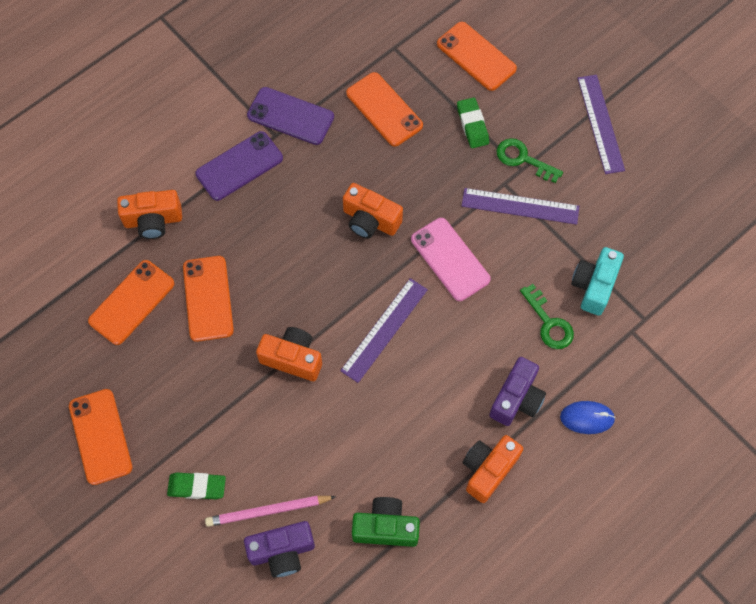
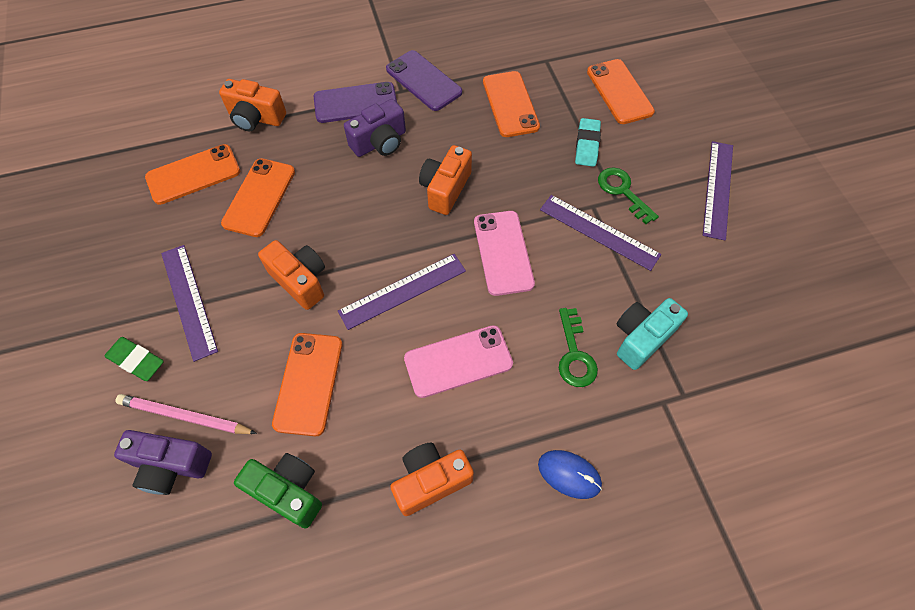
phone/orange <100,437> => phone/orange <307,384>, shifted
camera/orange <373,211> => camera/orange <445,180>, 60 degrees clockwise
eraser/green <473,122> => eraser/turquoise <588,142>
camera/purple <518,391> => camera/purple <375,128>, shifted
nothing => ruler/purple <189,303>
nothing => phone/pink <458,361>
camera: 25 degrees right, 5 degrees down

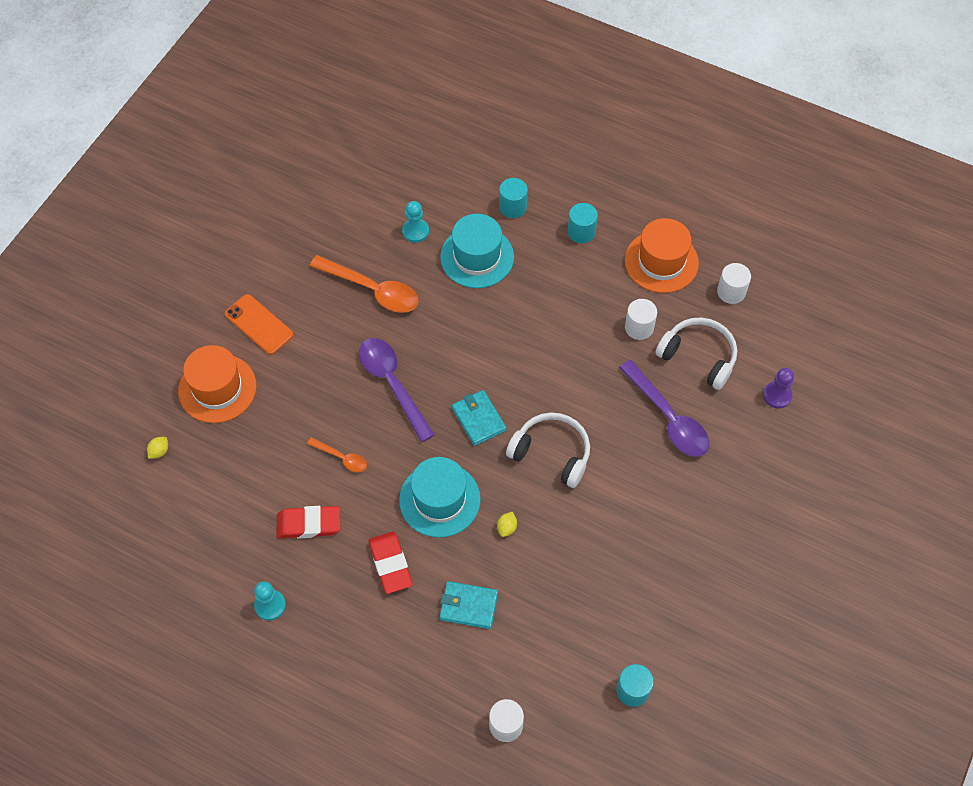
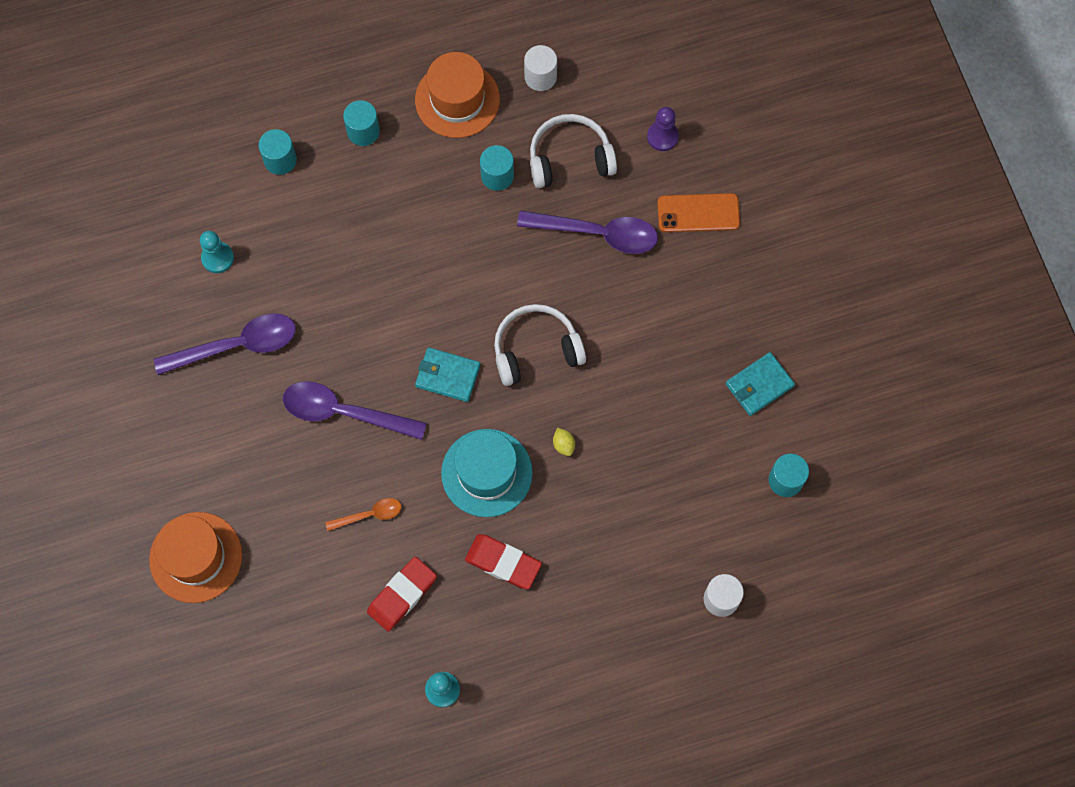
lemon/yellow <157,448> => nothing
phone/orange <259,324> => phone/orange <698,212>, shifted
spoon/orange <364,284> => spoon/purple <225,344>
hat/turquoise <477,251> => nothing
wallet/turquoise <469,605> => wallet/turquoise <760,384>, shifted
cylinder/white <641,319> => cylinder/turquoise <497,168>
camera: 45 degrees left, 10 degrees up

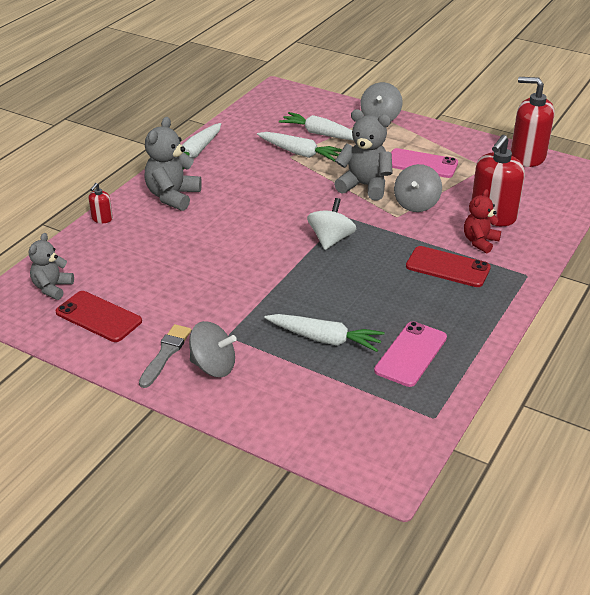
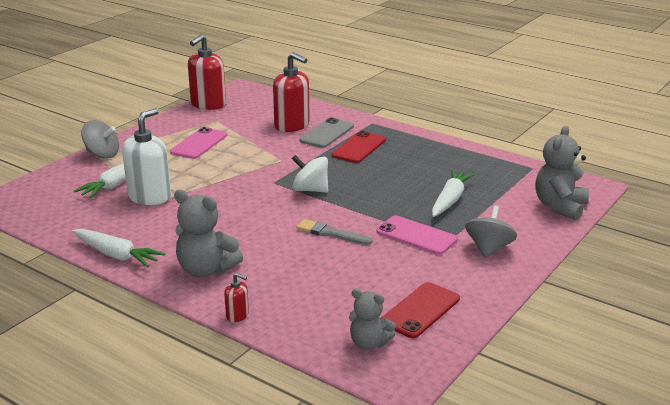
brush/grey <165,356> => brush/grey <334,232>, shifted
carrot/white <299,147> => soap dispenser/white <146,156>
teddy bear/grey <363,155> => teddy bear/grey <562,173>, shifted
phone/pink <410,354> => phone/pink <417,235>, shifted
spinning top/grey <418,188> => nothing
teddy bear/red <482,221> => phone/grey <326,133>
camera: 85 degrees left, 10 degrees down

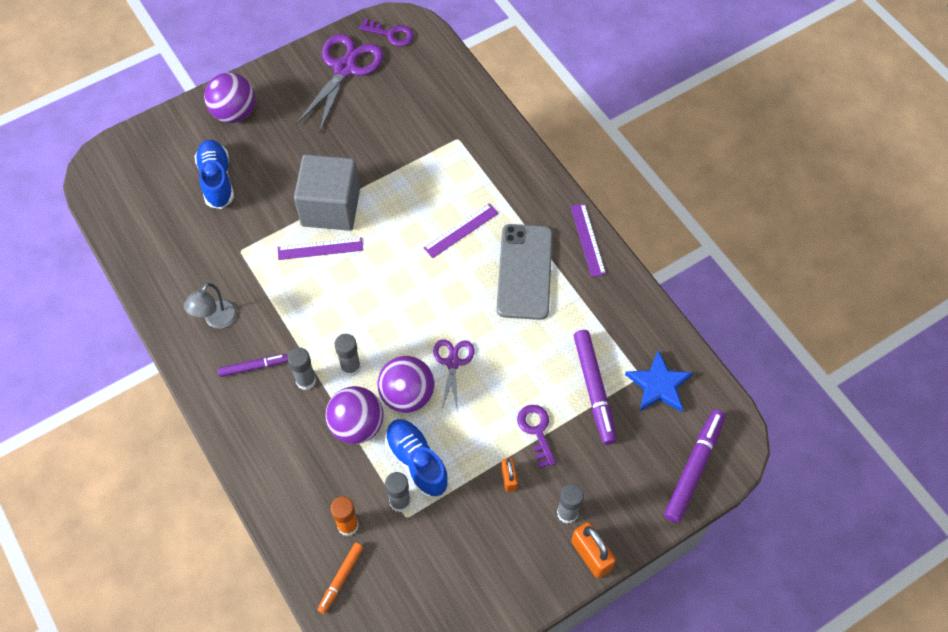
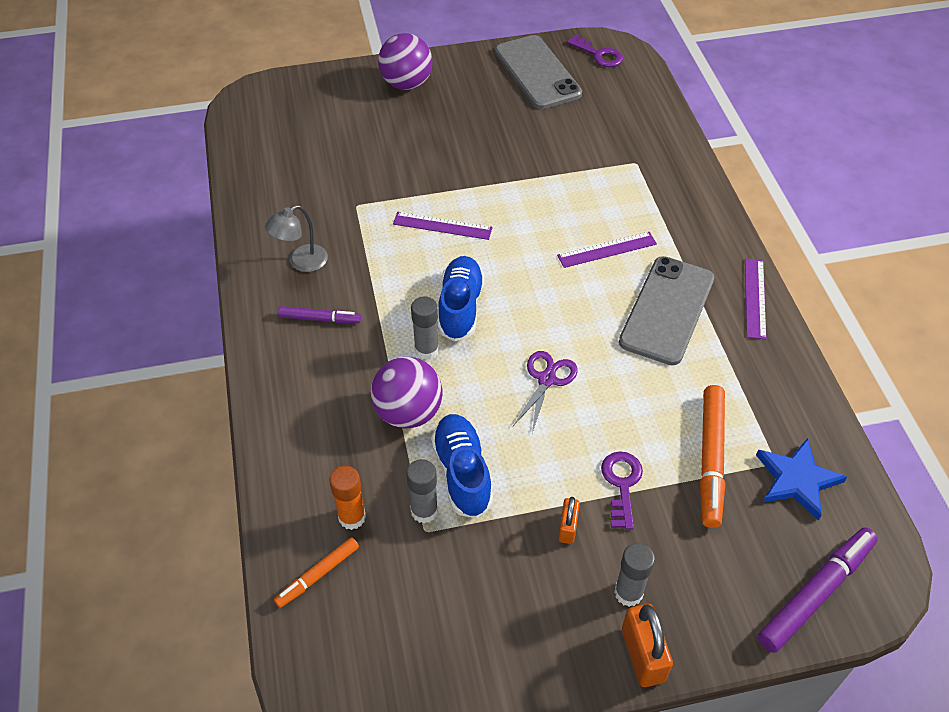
shoe/blue <214,174> => shoe/blue <461,298>, shifted
glue stick/grey <301,368> => nothing
cube/grey <327,192> => nothing
scissors/purple <340,83> => phone/grey <538,72>
ball/purple <406,384> => nothing
marker/purple <595,387> => marker/orange <712,456>
camera: 20 degrees right, 10 degrees down

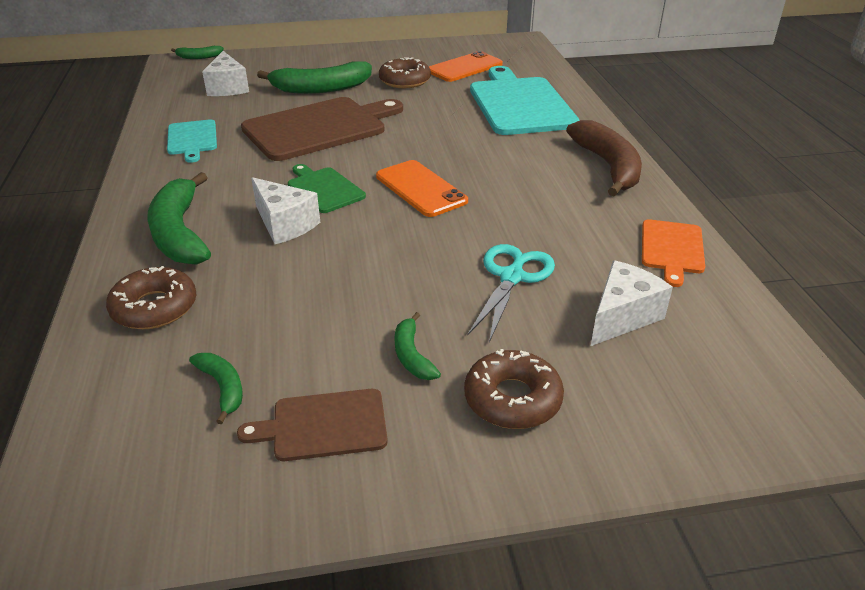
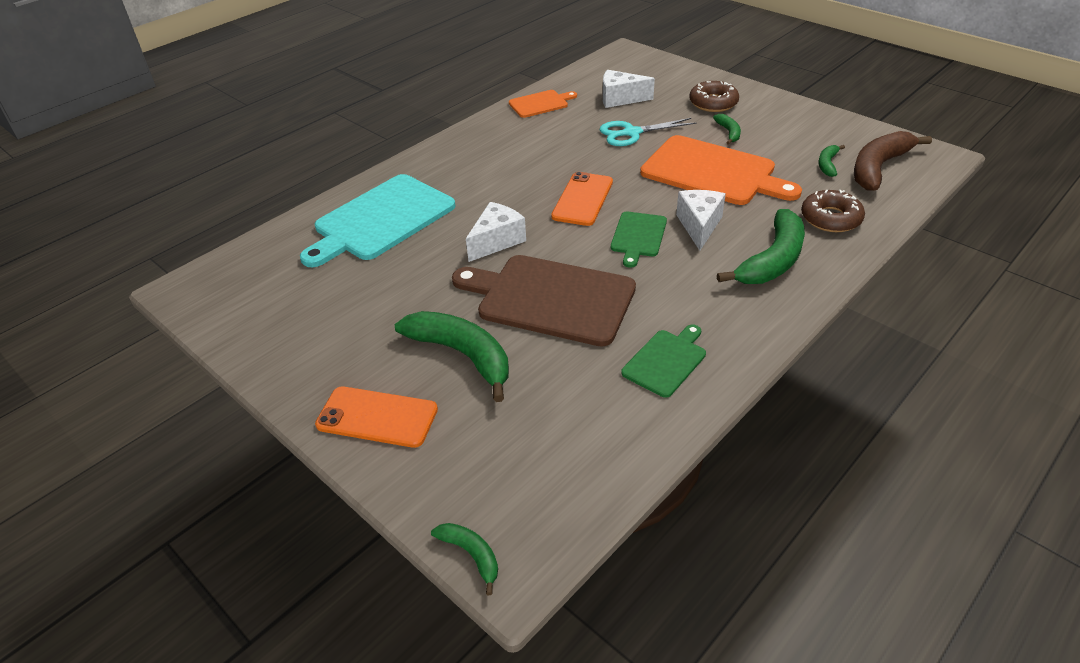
cutting board/turquoise <192,141> => cutting board/green <663,361>
cheese/white <225,73> => cheese/white <496,232>, shifted
cutting board/brown <312,425> => nothing
donut/brown <405,72> => nothing
banana/green <417,346> => banana/green <727,129>, 45 degrees counterclockwise
phone/orange <466,66> => phone/orange <376,417>, shifted
banana/brown <604,158> => banana/brown <893,161>, shifted
nothing => cutting board/orange <721,170>
camera: 125 degrees left, 5 degrees up

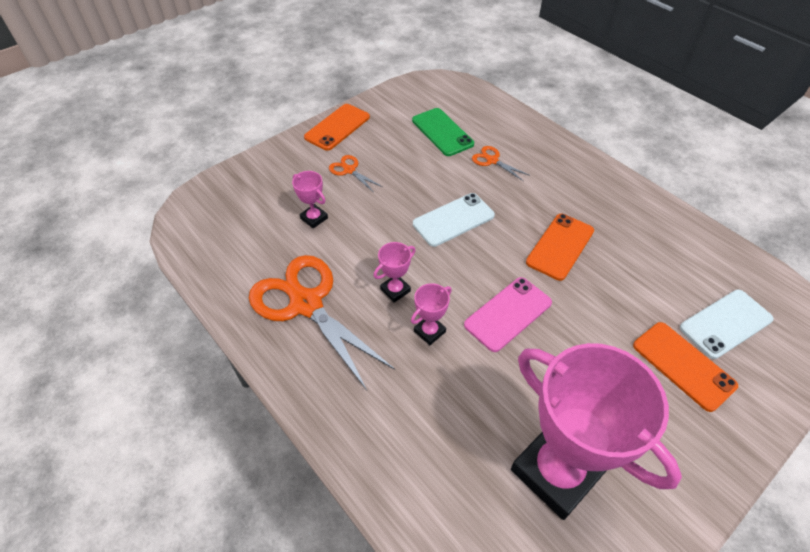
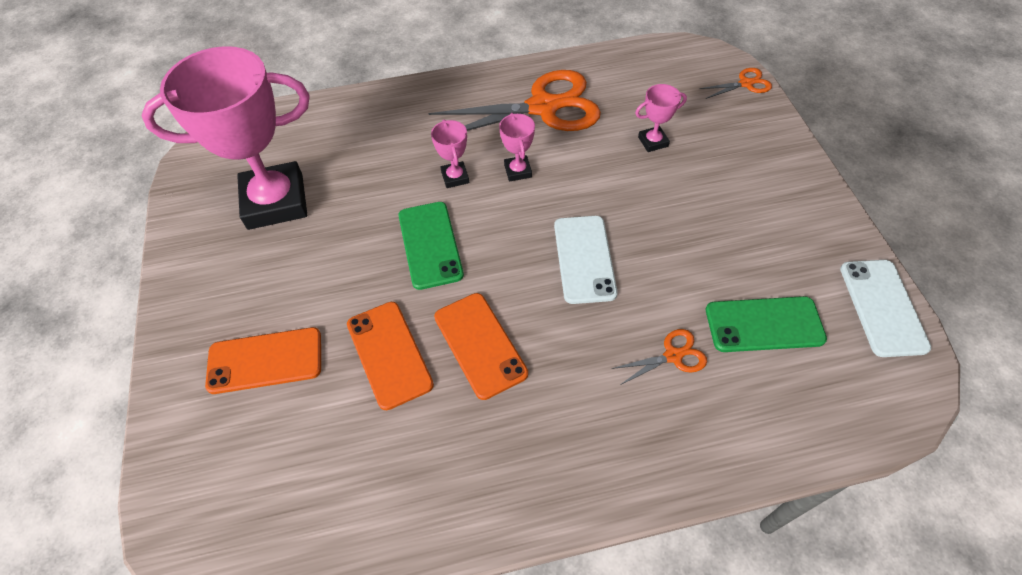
phone/orange <337,127> => phone/orange <390,356>, shifted
scissors/orange <356,173> => scissors/orange <736,83>, shifted
phone/pink <508,314> => phone/green <431,246>
phone/white <727,324> => phone/white <885,308>, shifted
camera: 120 degrees right, 5 degrees up

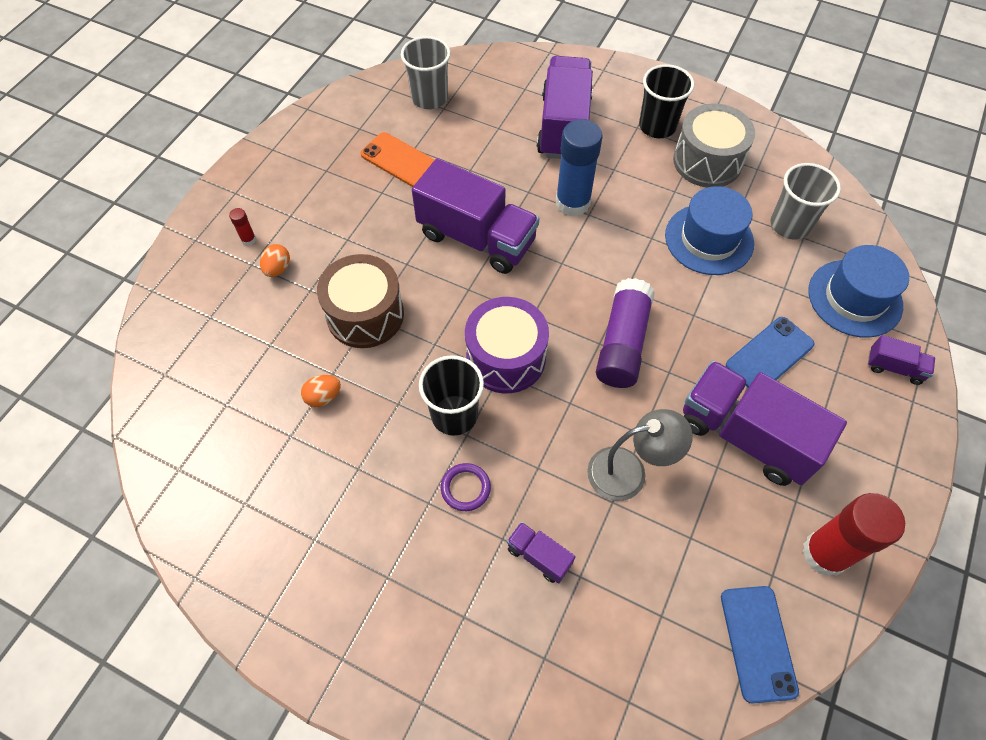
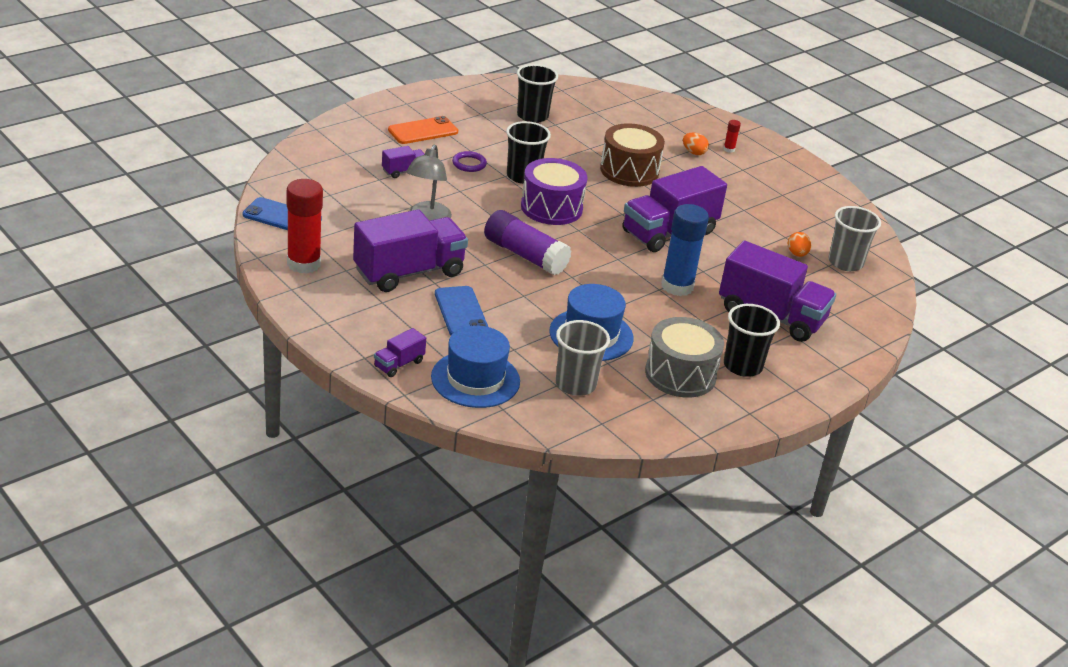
egg/orange <321,391> => egg/orange <799,244>, shifted
phone/orange <398,159> => phone/orange <423,130>, shifted
nothing => cup/black <537,93>
camera: 110 degrees right, 25 degrees down

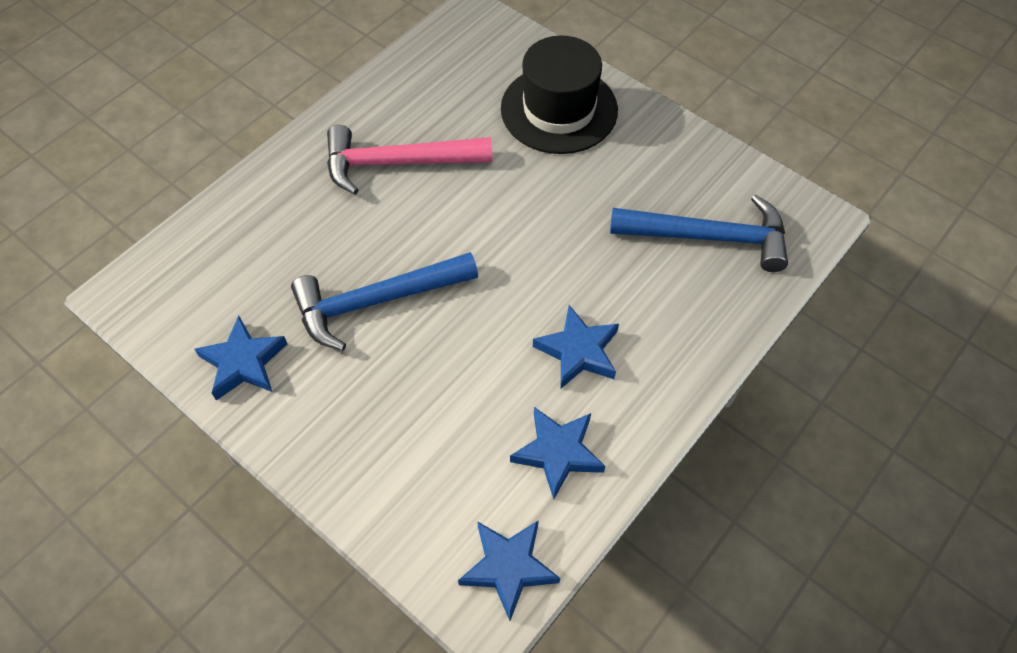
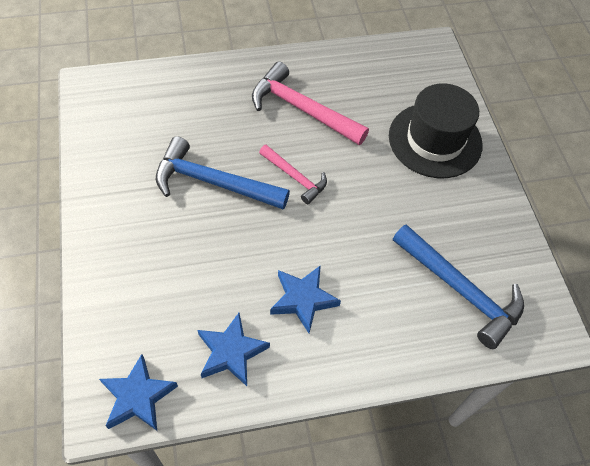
star/blue <240,357> => nothing
nothing => hammer/pink <293,174>
camera: 35 degrees right, 0 degrees up

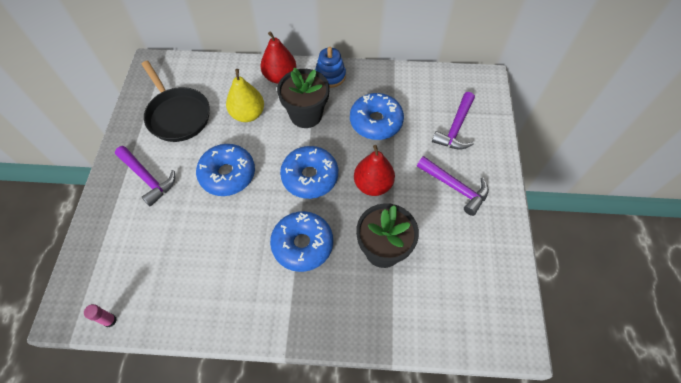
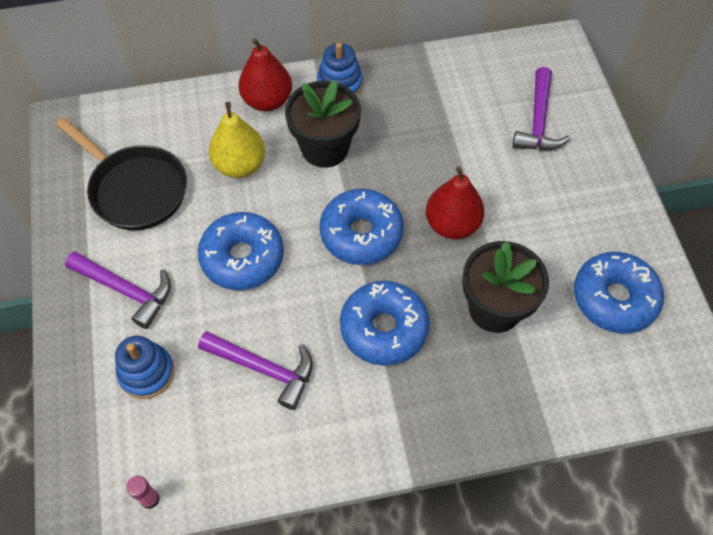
donut/blue <377,116> => donut/blue <619,293>, shifted
hammer/purple <453,186> => hammer/purple <255,370>, shifted
nothing => stacking toy/blue <145,367>
camera: 15 degrees left, 0 degrees up

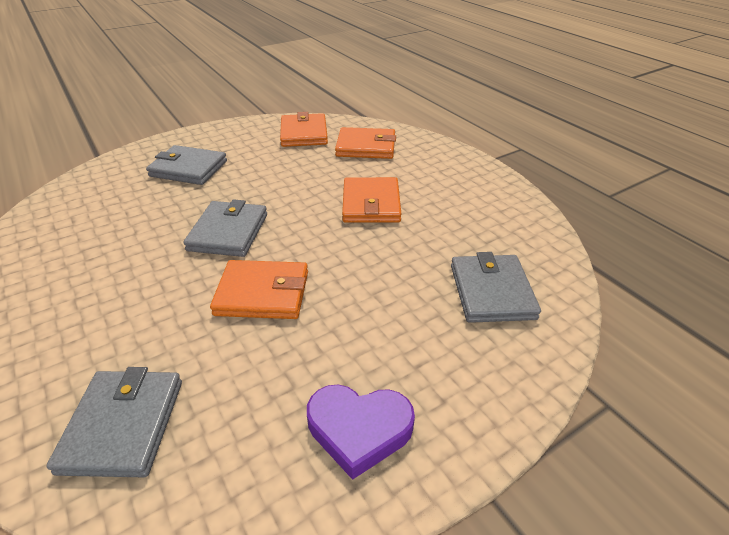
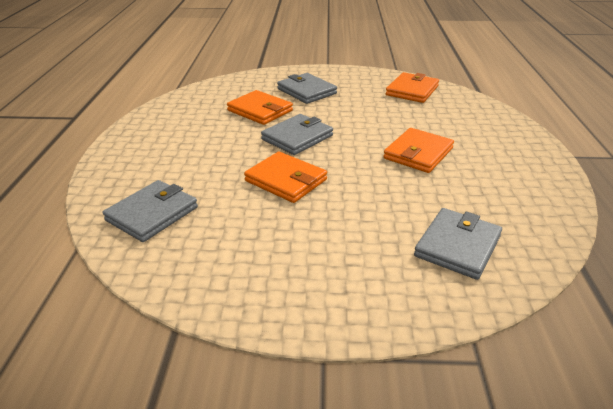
heart/purple <361,432> => nothing
wallet/orange <365,143> => wallet/orange <260,107>, shifted
camera: 35 degrees right, 5 degrees down

